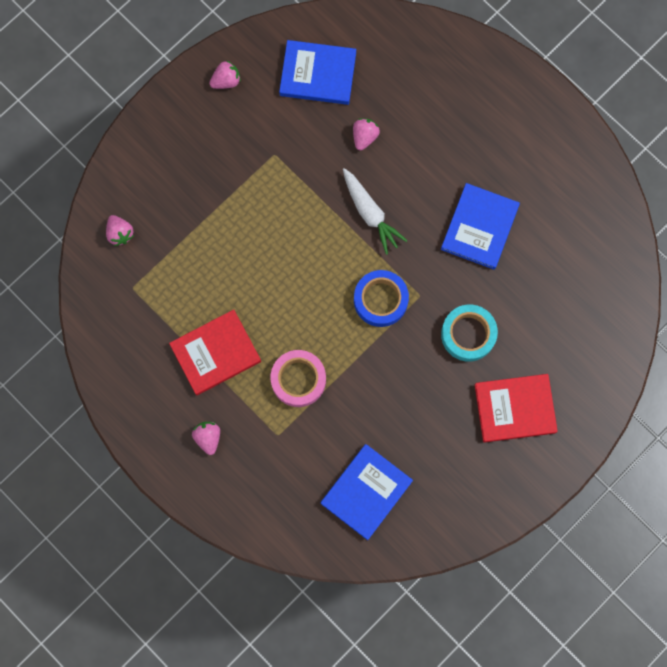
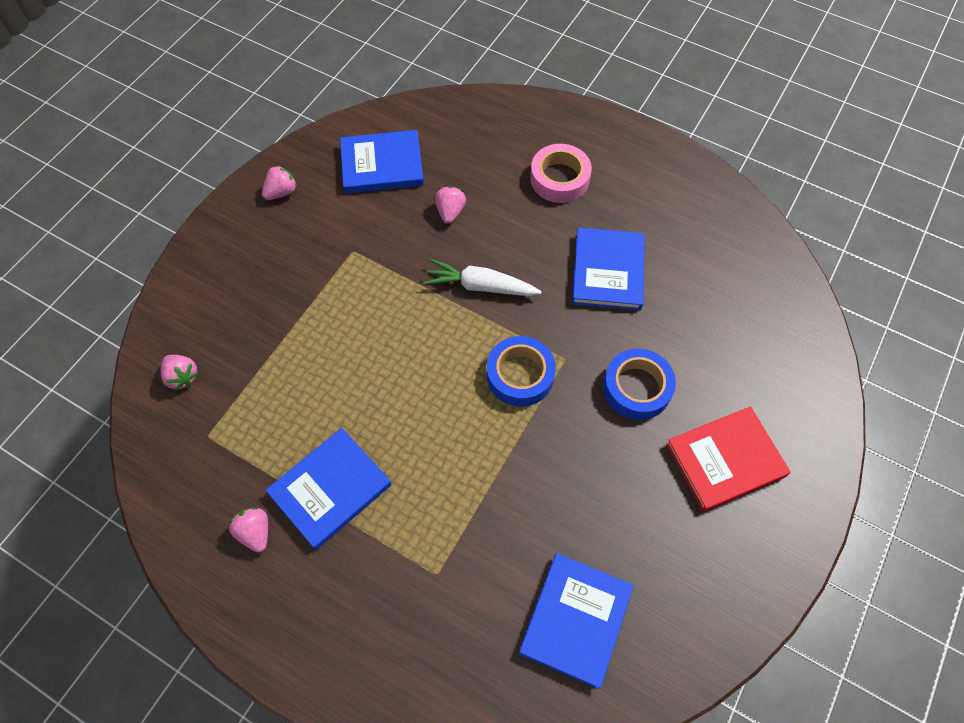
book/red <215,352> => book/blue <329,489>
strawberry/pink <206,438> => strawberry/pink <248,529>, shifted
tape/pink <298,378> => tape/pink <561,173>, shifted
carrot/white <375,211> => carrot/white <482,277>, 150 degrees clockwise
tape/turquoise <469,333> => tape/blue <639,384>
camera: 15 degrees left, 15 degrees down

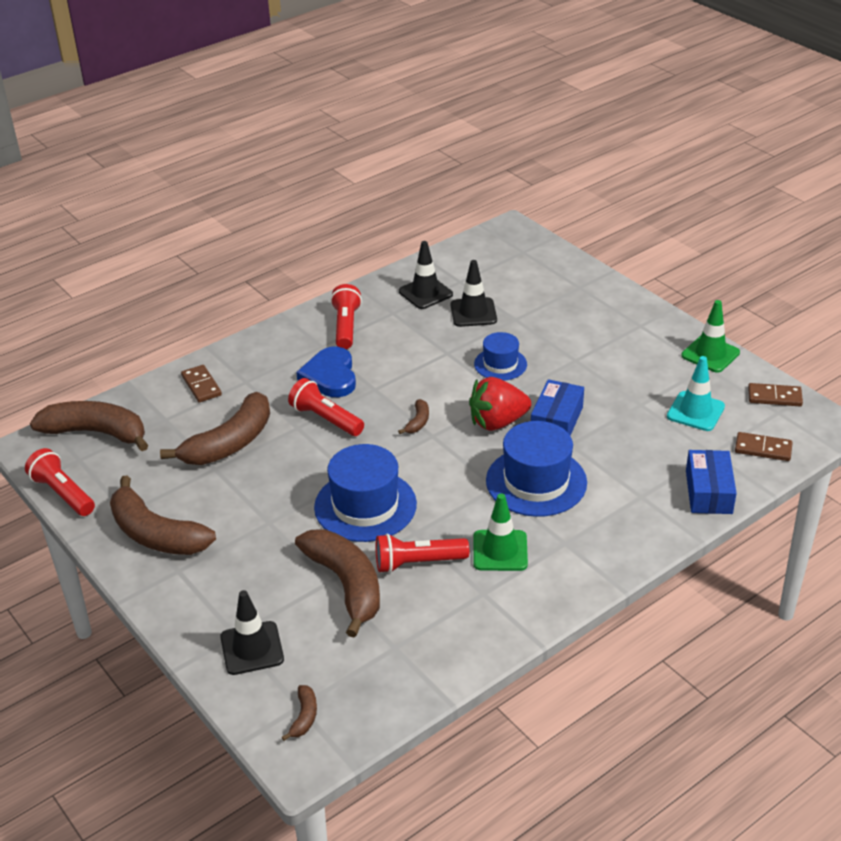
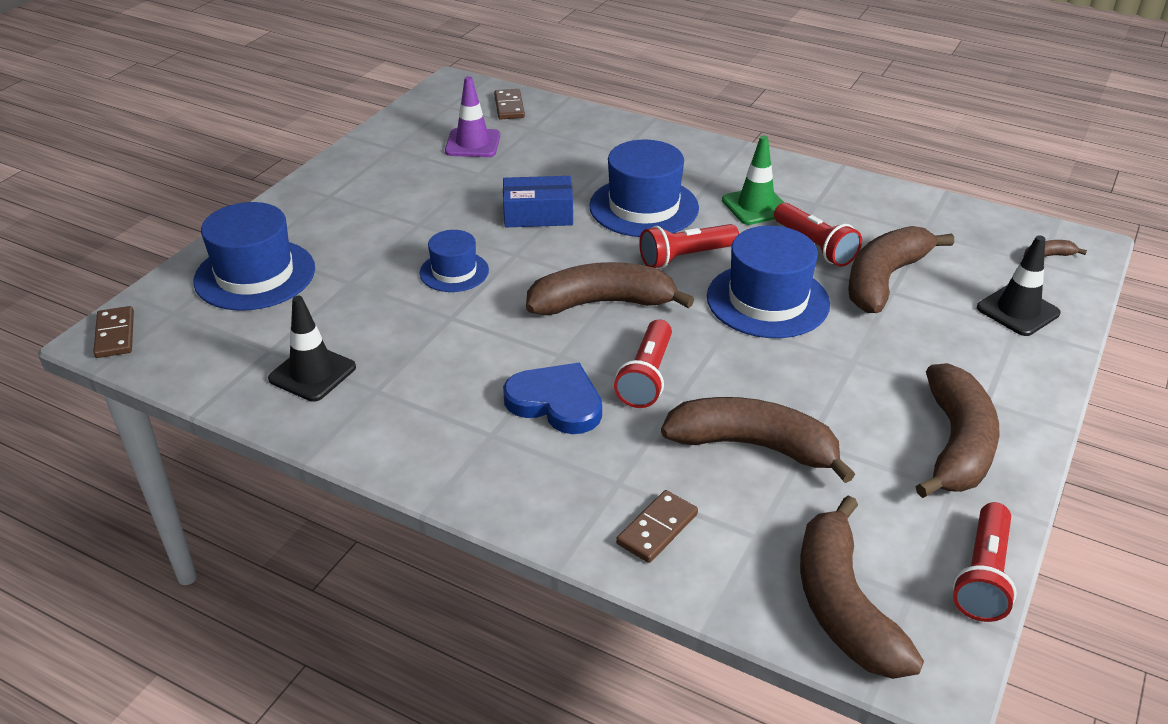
heart/blue <326,372> => heart/blue <552,398>, 120 degrees counterclockwise
flashlight/red <346,316> => flashlight/red <689,246>, shifted
banana/brown <413,416> => banana/brown <610,288>, x2.37
traffic cone/black <474,293> => nothing
strawberry/red <500,404> => nothing
traffic cone/turquoise <696,393> => traffic cone/purple <472,116>
traffic cone/green <710,336> => nothing
box/blue <711,482> => nothing
domino/brown <775,394> => domino/brown <113,332>, shifted
nothing => hat/blue <254,256>
camera: 115 degrees left, 0 degrees up

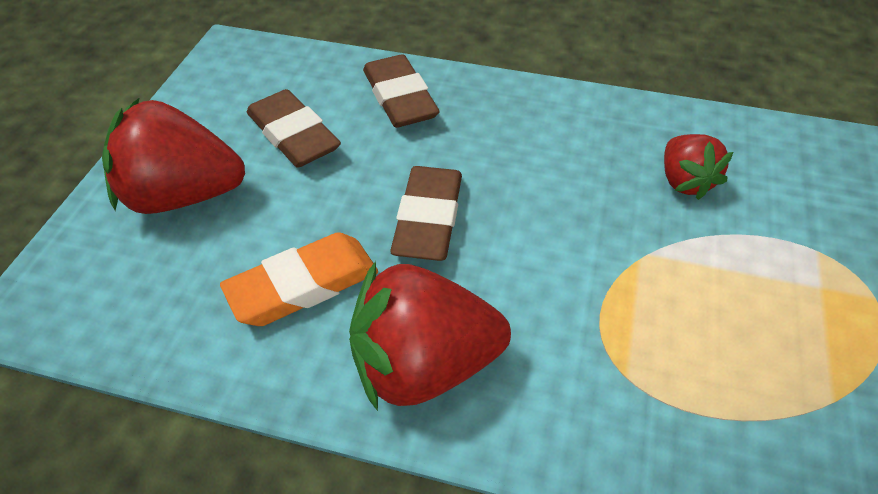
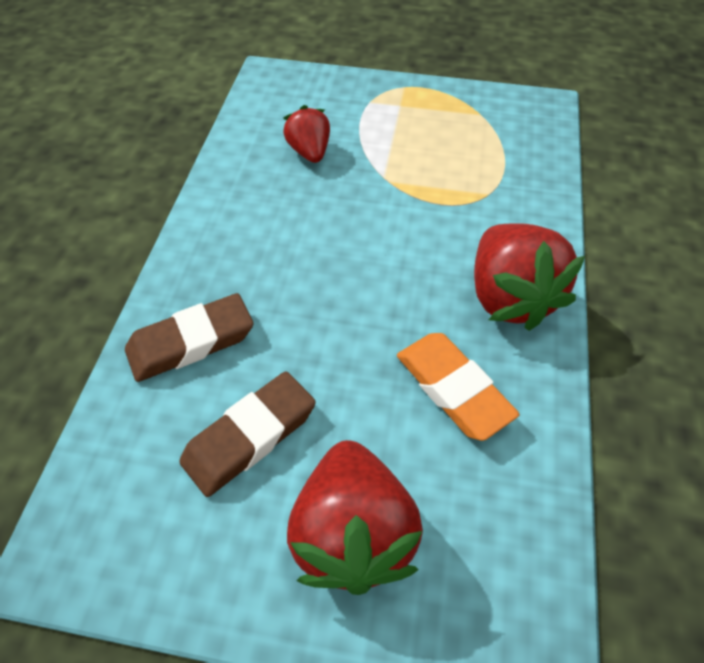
eraser/brown <426,213> => nothing
strawberry/red <698,167> => strawberry/red <306,134>, 90 degrees counterclockwise
camera: 95 degrees left, 5 degrees up

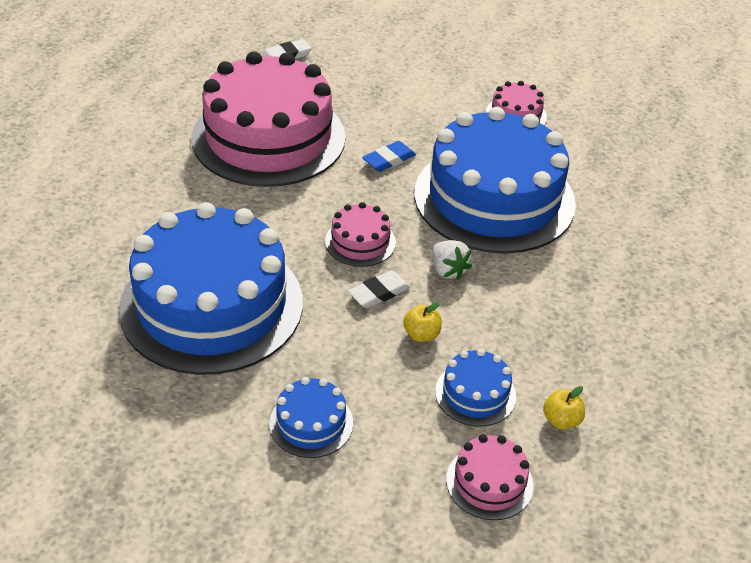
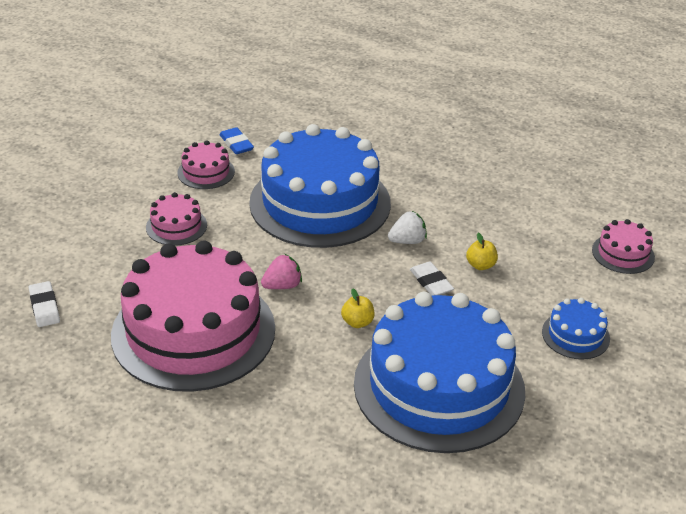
cake/pink <360,234> => cake/pink <176,219>, shifted
eraser/blue <389,156> => eraser/blue <236,140>, shifted
cake/blue <475,388> => nothing
apple/yellow <564,407> => apple/yellow <358,308>, shifted
nothing => strawberry/pink <281,271>
camera: 80 degrees left, 5 degrees down

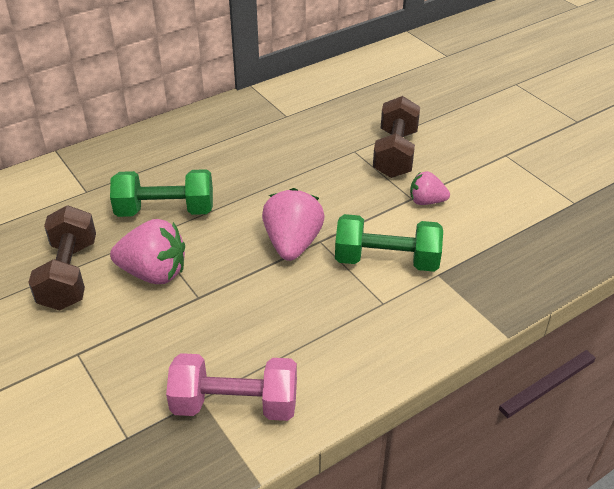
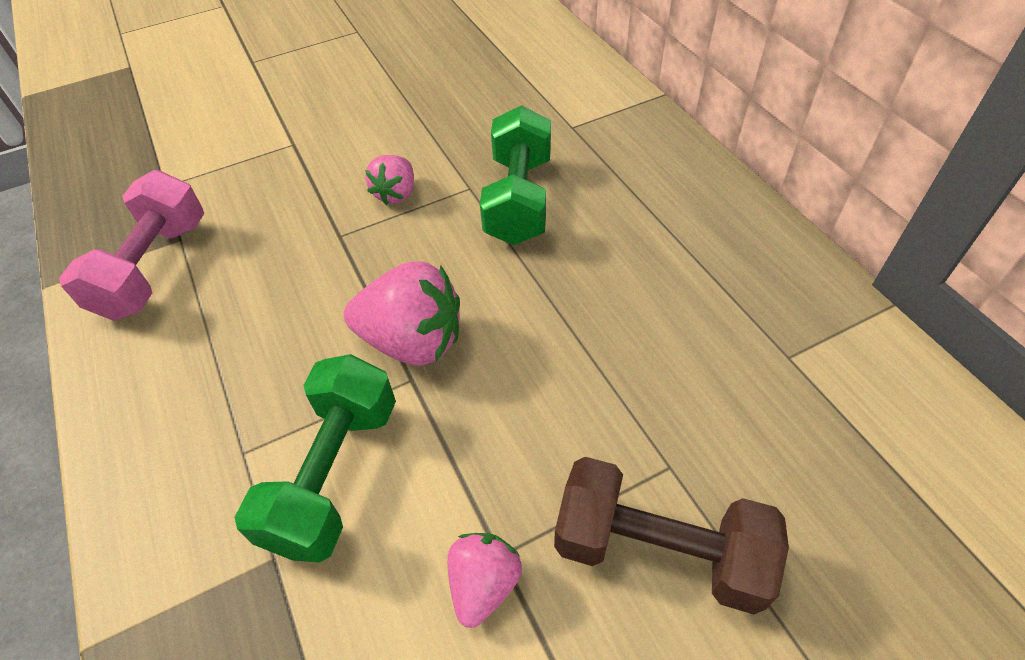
dumbbell/brown <62,258> => nothing
strawberry/pink <147,251> => strawberry/pink <389,180>, x0.59
camera: 100 degrees right, 10 degrees up

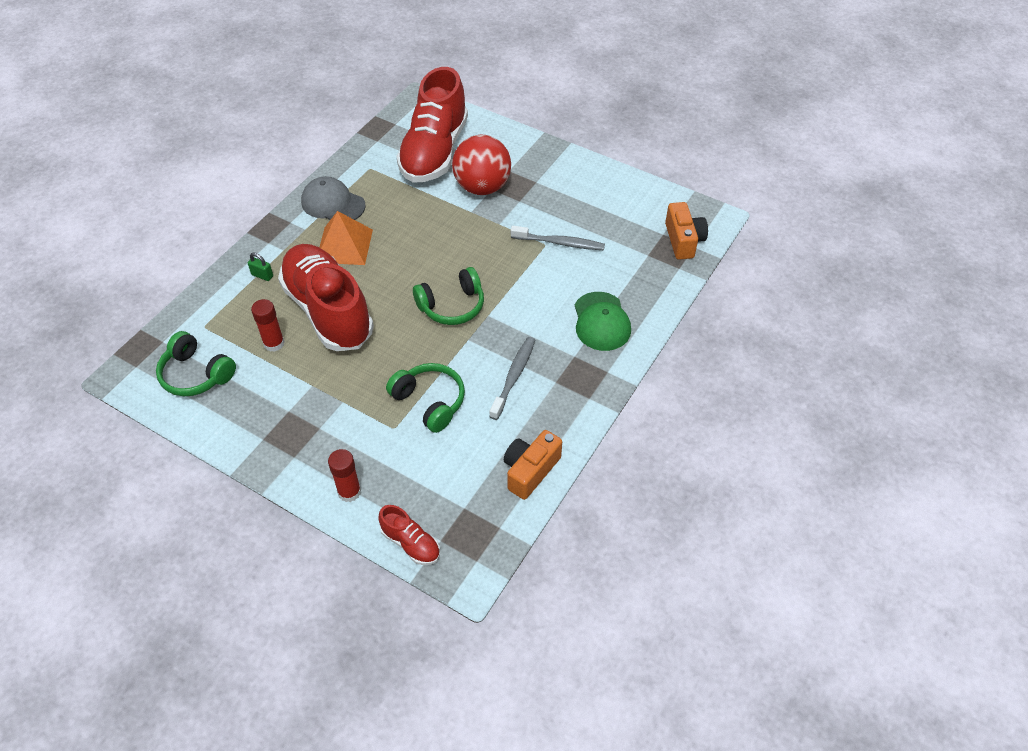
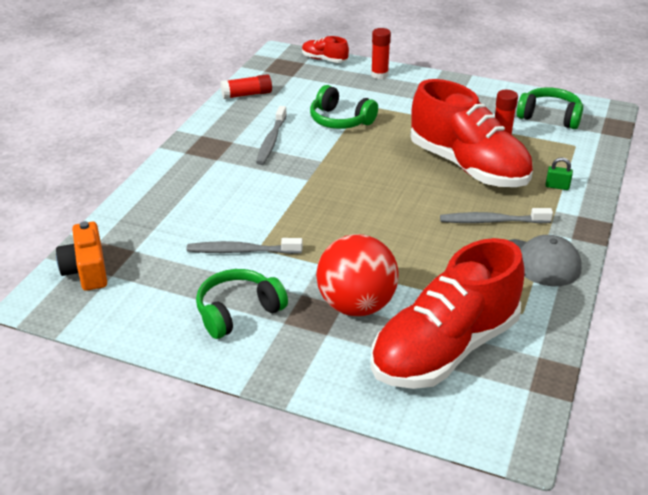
pyramid/orange <346,238> => toothbrush/grey <496,215>
shoe/red <432,125> => shoe/red <448,313>, 135 degrees counterclockwise
headphones/green <448,296> => headphones/green <242,304>, shifted
camera/orange <533,465> => glue stick/red <246,86>
cap/green <603,321> => nothing
camera: 170 degrees right, 15 degrees down

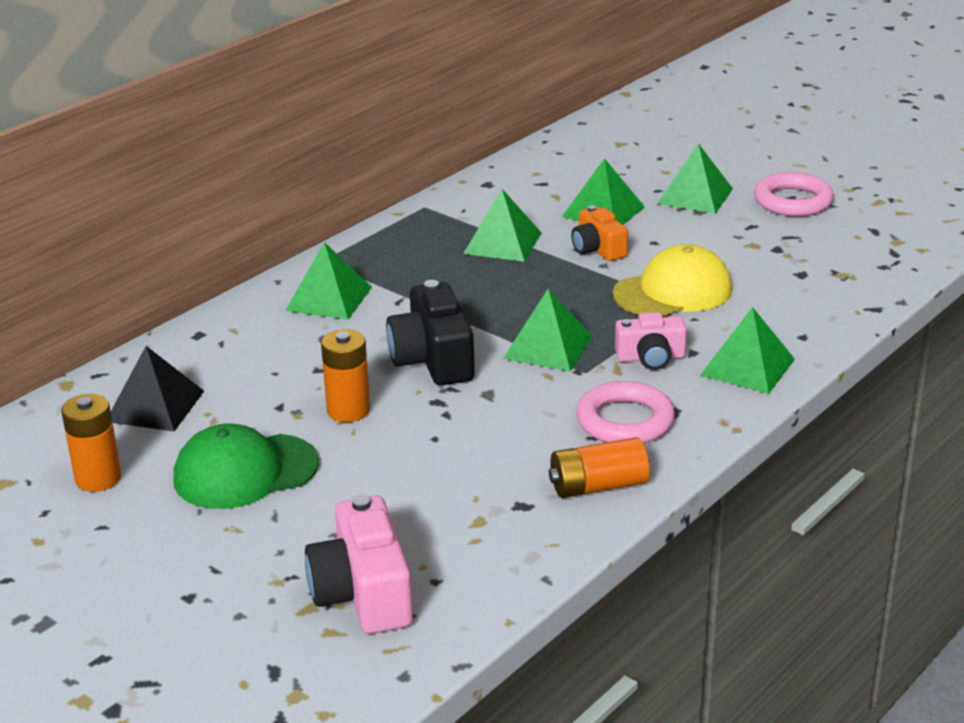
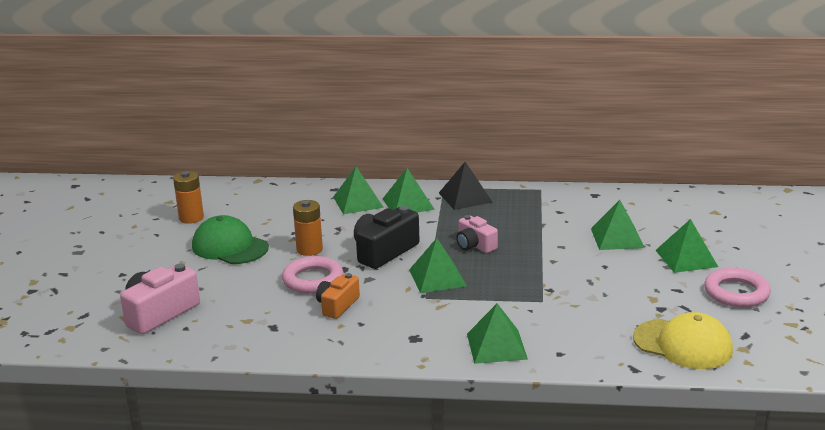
pyramid/black <157,388> => pyramid/black <466,186>, shifted
pyramid/green <502,225> => pyramid/green <358,190>, shifted
battery/orange <599,467> => nothing
camera/orange <599,233> => camera/orange <338,296>, shifted
ring/pink <625,412> => ring/pink <312,275>, shifted
cap/yellow <672,280> => cap/yellow <683,340>, shifted
camera/pink <651,341> => camera/pink <477,234>, shifted
camera: 55 degrees right, 5 degrees down

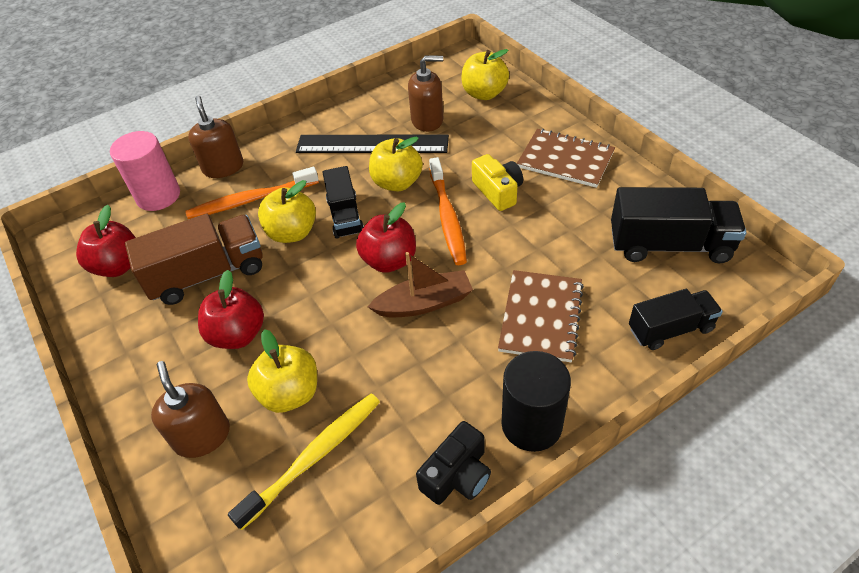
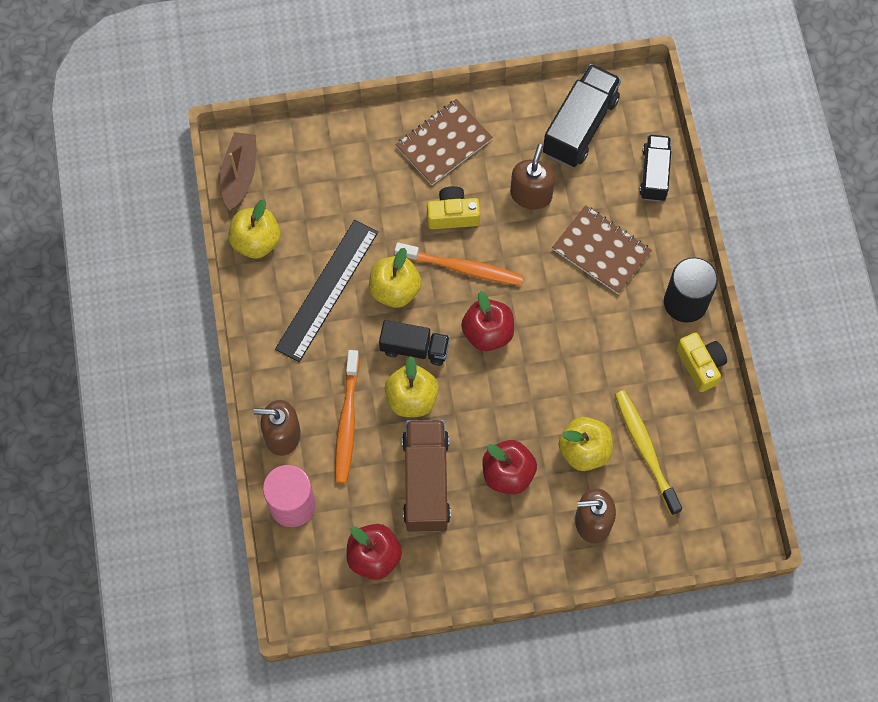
boat/brown <420,284> => boat/brown <238,171>, shifted
soap dispenser/brown <425,93> => soap dispenser/brown <532,176>, shifted
camera/black <453,463> => camera/yellow <701,362>
apple/yellow <485,74> => apple/yellow <254,229>, shifted
camera: 70 degrees left, 20 degrees up

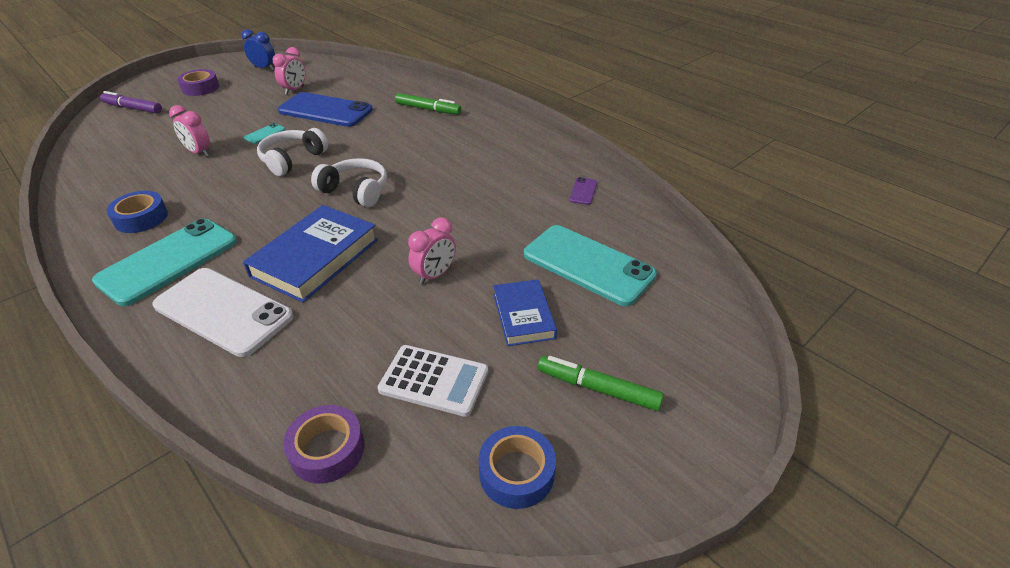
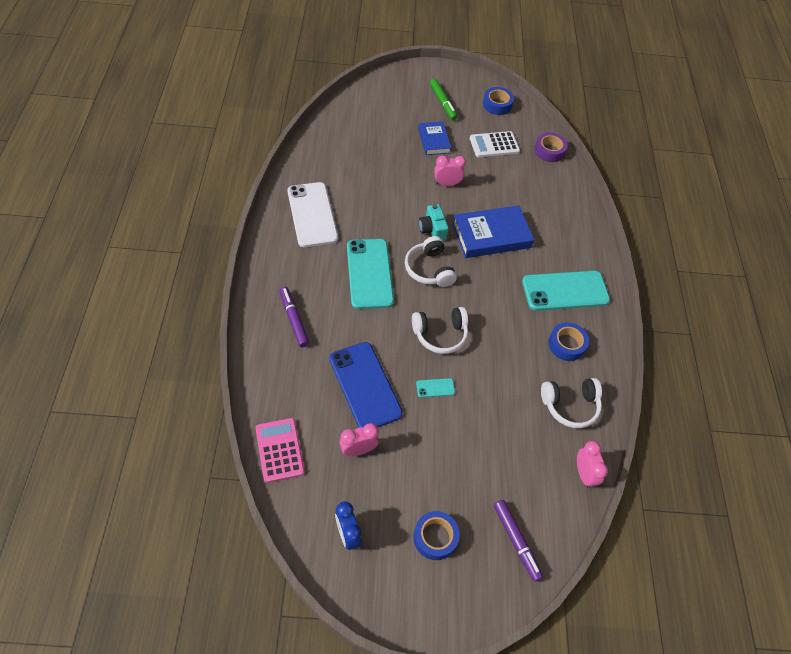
phone/white <223,312> => phone/white <313,214>, shifted
clock/pink <189,131> => clock/pink <592,464>, shifted
tape/purple <198,82> => tape/blue <436,535>
calculator/white <433,381> => calculator/white <495,144>, 75 degrees counterclockwise
marker/green <428,104> => marker/purple <294,317>
book/blue <525,312> => book/blue <434,138>, 45 degrees counterclockwise
phone/turquoise <590,265> => phone/turquoise <370,274>, shifted
phone/purple <583,191> => nothing
nothing => calculator/pink <280,450>
nothing => camera/turquoise <434,222>
nothing => headphones/white <571,403>
camera: 140 degrees left, 15 degrees up

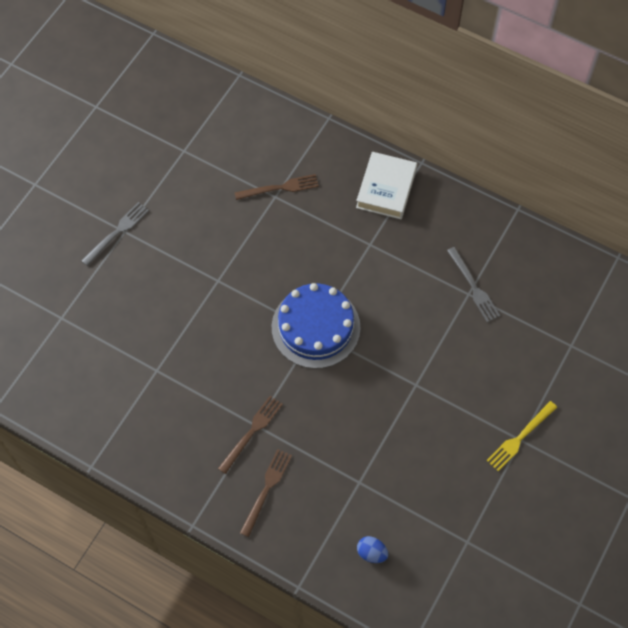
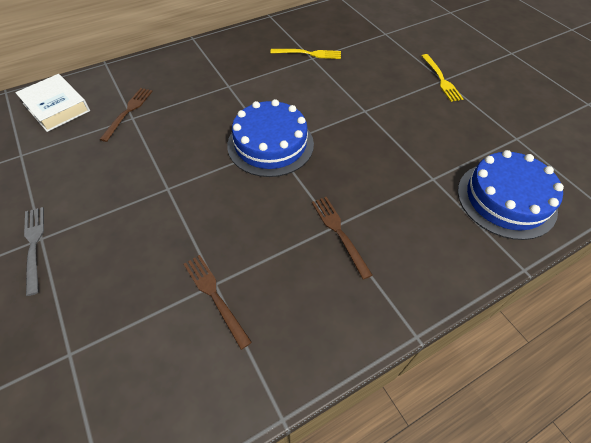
fork/brown <266,493> => fork/brown <218,302>, shifted
book/white <386,185> => book/white <52,103>, shifted
egg/blue <372,549> => cake/blue <511,195>
fork/grey <473,284> => fork/yellow <305,54>
camera: 60 degrees left, 10 degrees down

